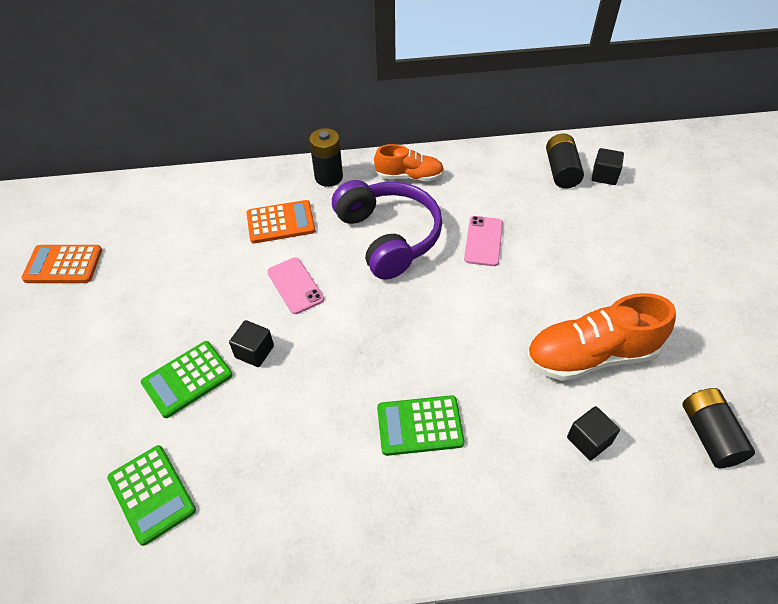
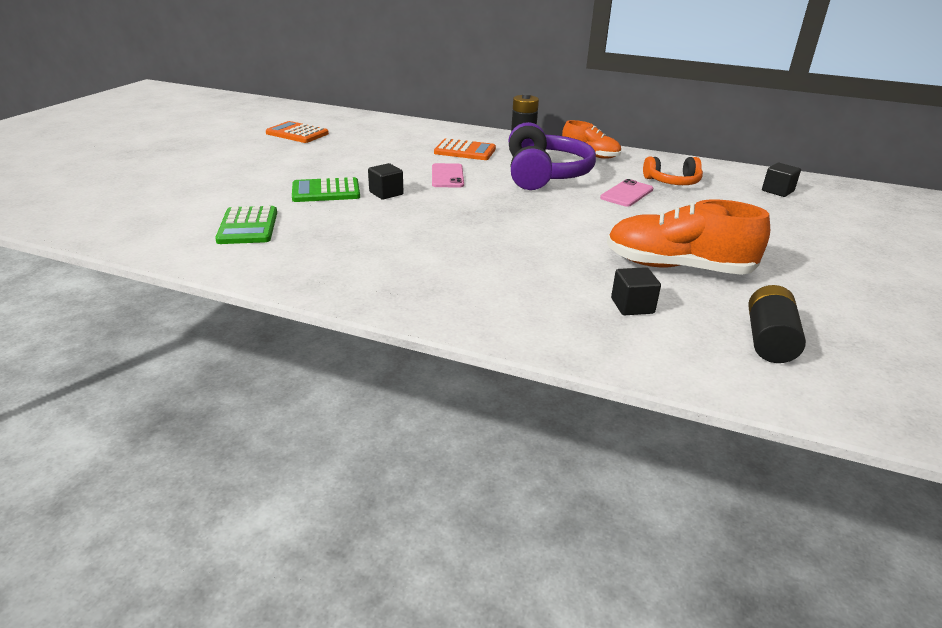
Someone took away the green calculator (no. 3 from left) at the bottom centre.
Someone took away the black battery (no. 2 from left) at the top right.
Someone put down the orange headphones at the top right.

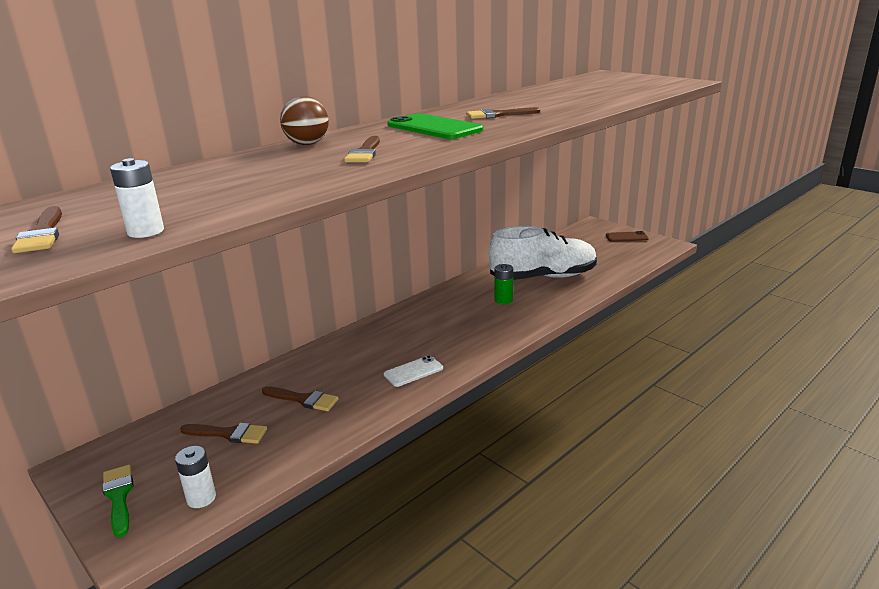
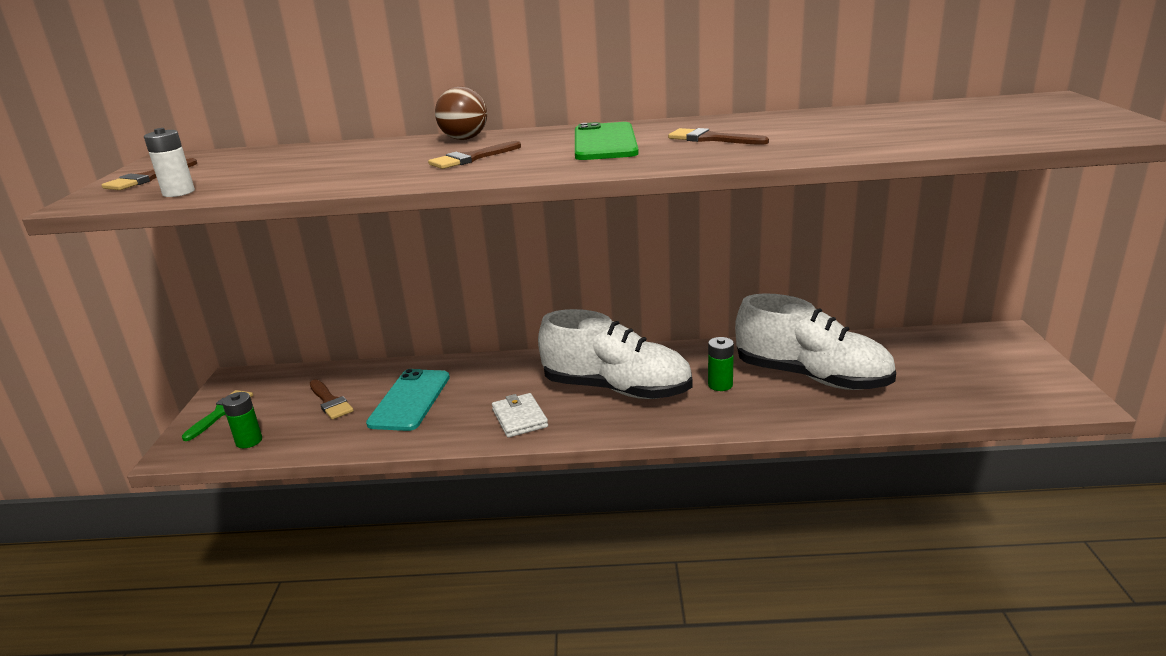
Someone took away the brown phone at the middle right.
Someone put down the white shoe (no. 1 from left) at the centre.
Someone swapped the brown brush (no. 3 from left) at the bottom centre for the turquoise phone at the centre.
Someone swapped the white phone at the centre for the white wallet at the centre.
Someone repainted the white battery (no. 2 from left) at the bottom left, which became the green battery (no. 1 from left) at the middle left.

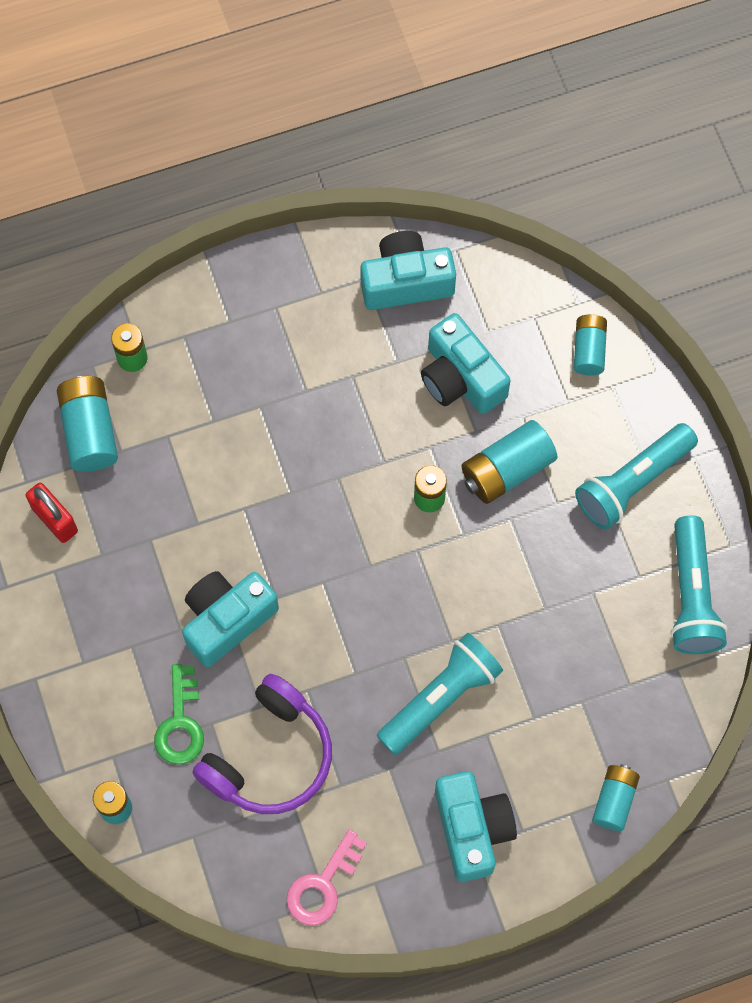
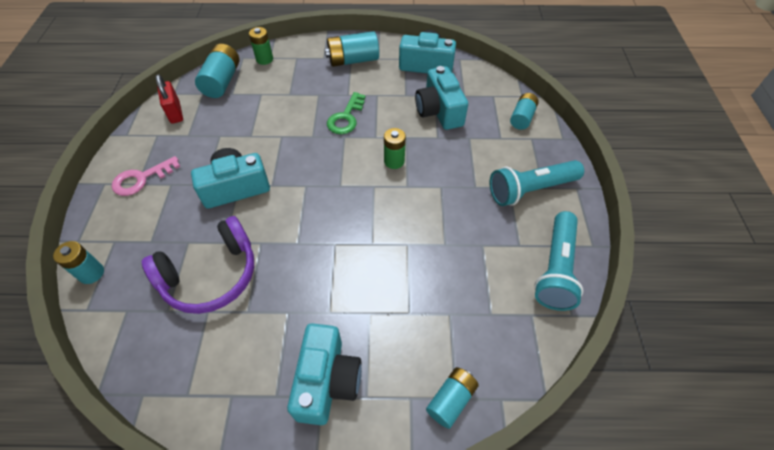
Someone took away the turquoise flashlight (no. 1 from left) at the bottom centre.
Someone carried the green key from the bottom left to the top centre.
Someone carried the pink key from the bottom centre to the middle left.
Someone carried the turquoise battery (no. 3 from left) from the middle right to the top centre.

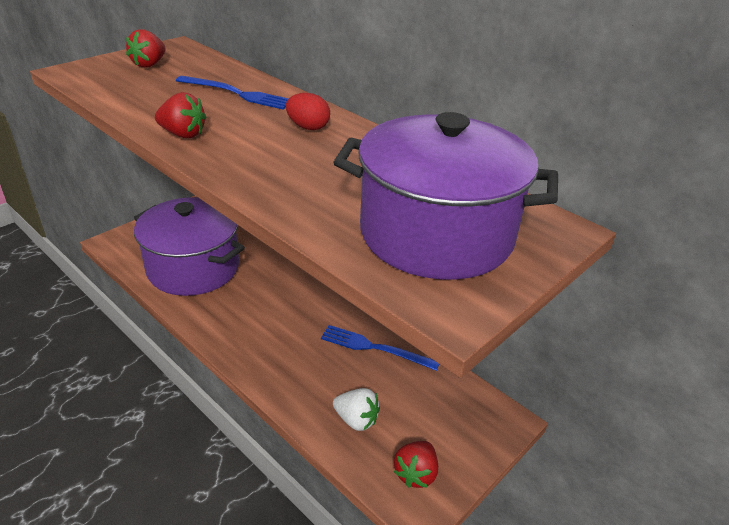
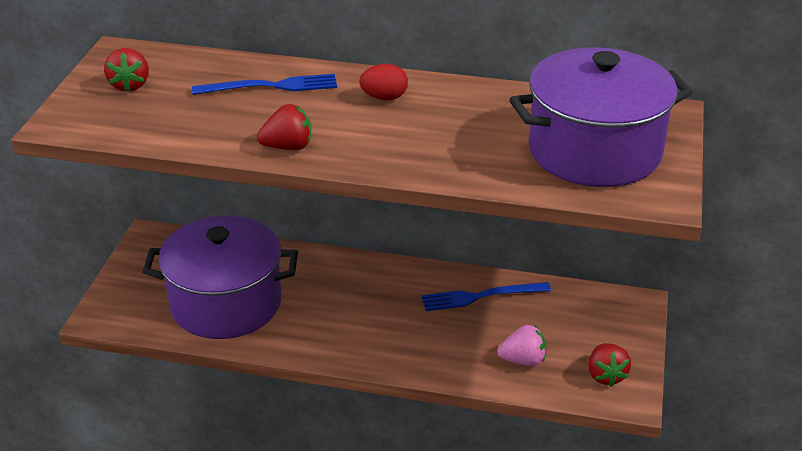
Someone repainted the white strawberry at the bottom centre, which became the pink strawberry at the bottom centre.

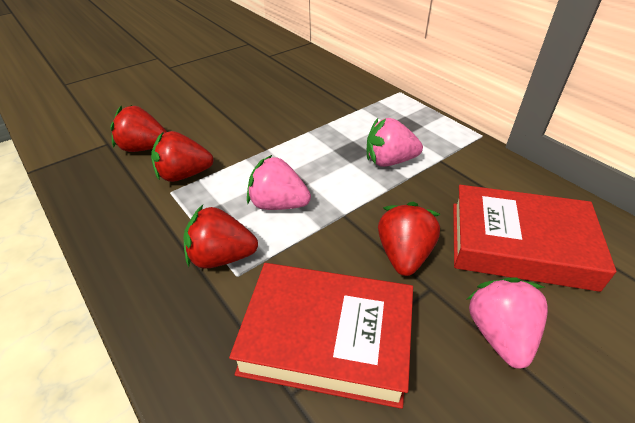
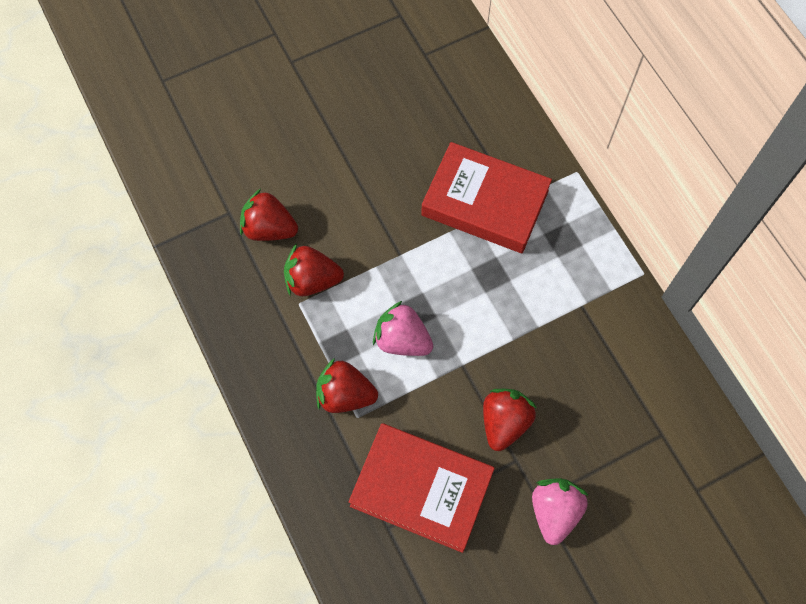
Someone took away the pink strawberry (no. 2 from left) at the centre.
Someone carried the red book (no. 2 from left) from the middle right to the top centre.

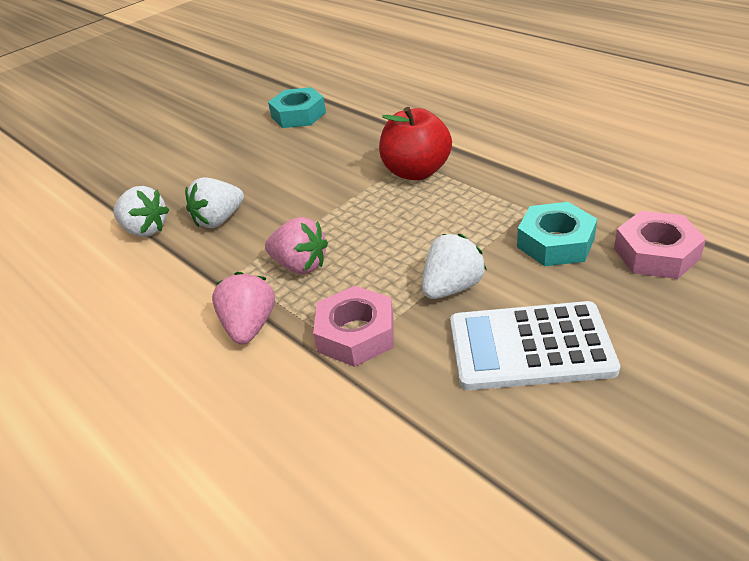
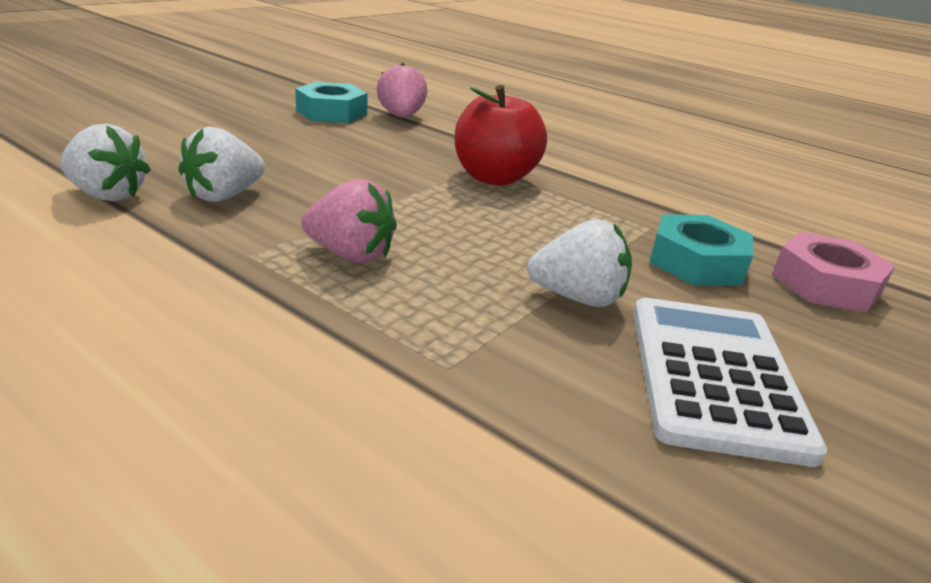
Someone took away the pink nut (no. 1 from left) at the centre.
Someone carried the pink strawberry (no. 1 from left in the first image) from the middle left to the top centre.
Someone rotated the white strawberry (no. 3 from left) at the centre by 60 degrees clockwise.
Someone rotated the white calculator at the middle right by 105 degrees clockwise.

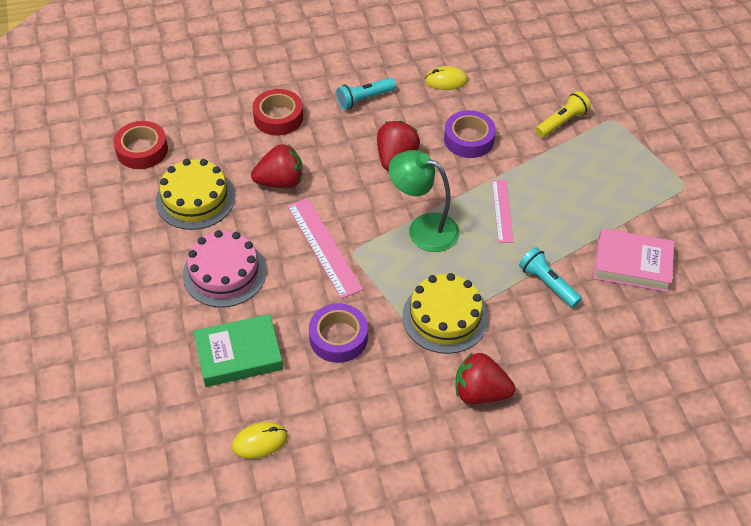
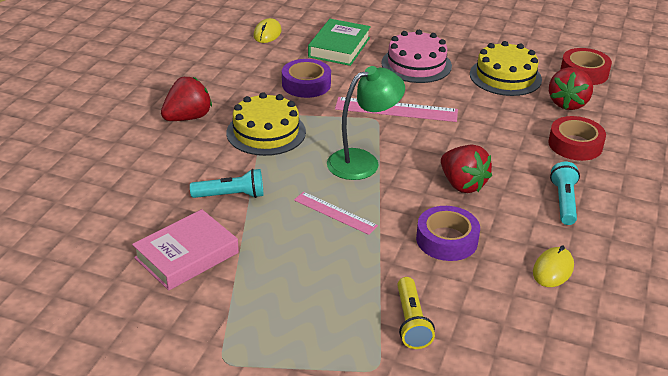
Someone carried the red strawberry (no. 1 from left in the first image) from the top centre to the top right.

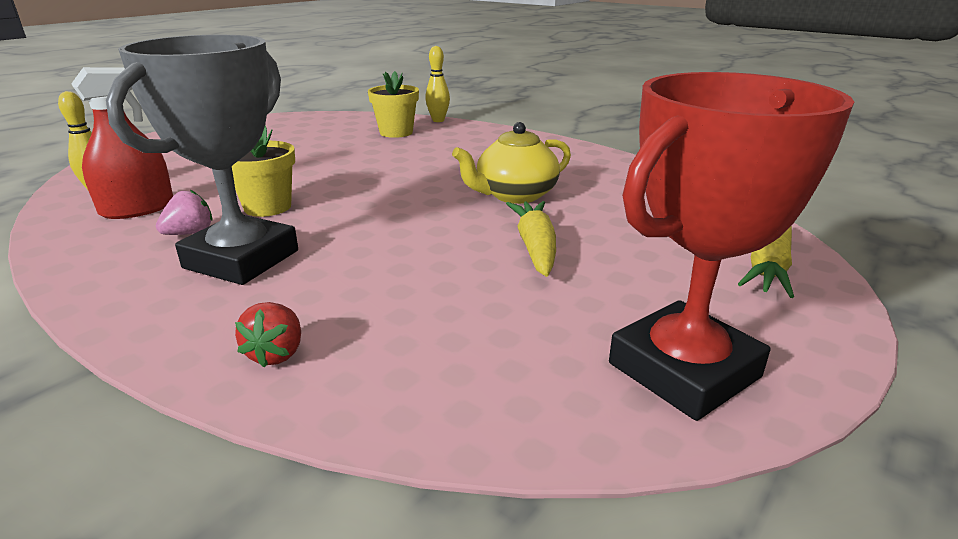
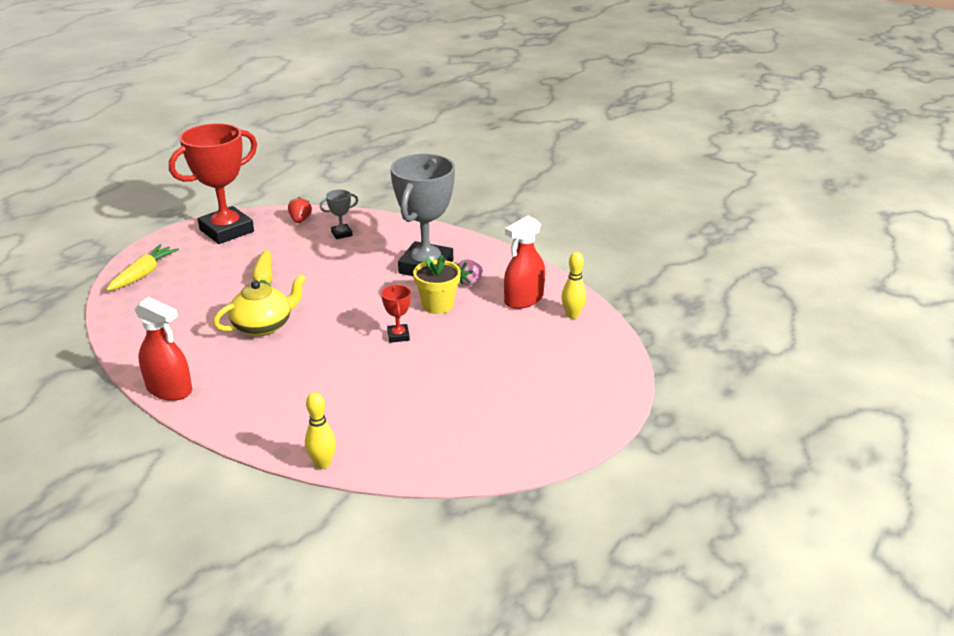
Someone took away the yellow flower pot (no. 2 from left) at the top centre.
Someone put down the red spray bottle (no. 1 from left) at the middle left.
Someone put down the grey trophy (no. 1 from left) at the centre.
Someone put down the red trophy (no. 2 from left) at the centre.
Someone carried the red strawberry from the middle left to the top left.

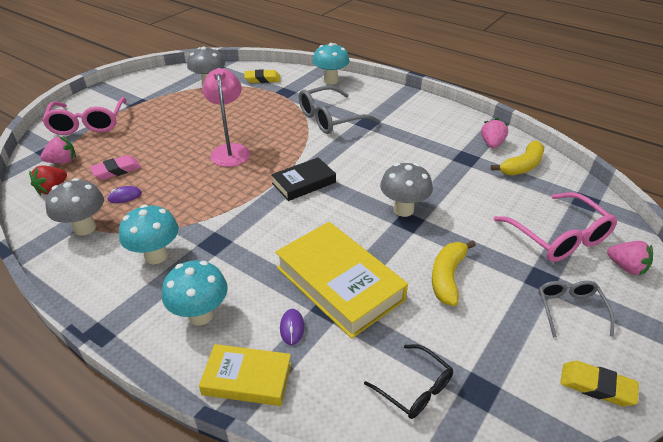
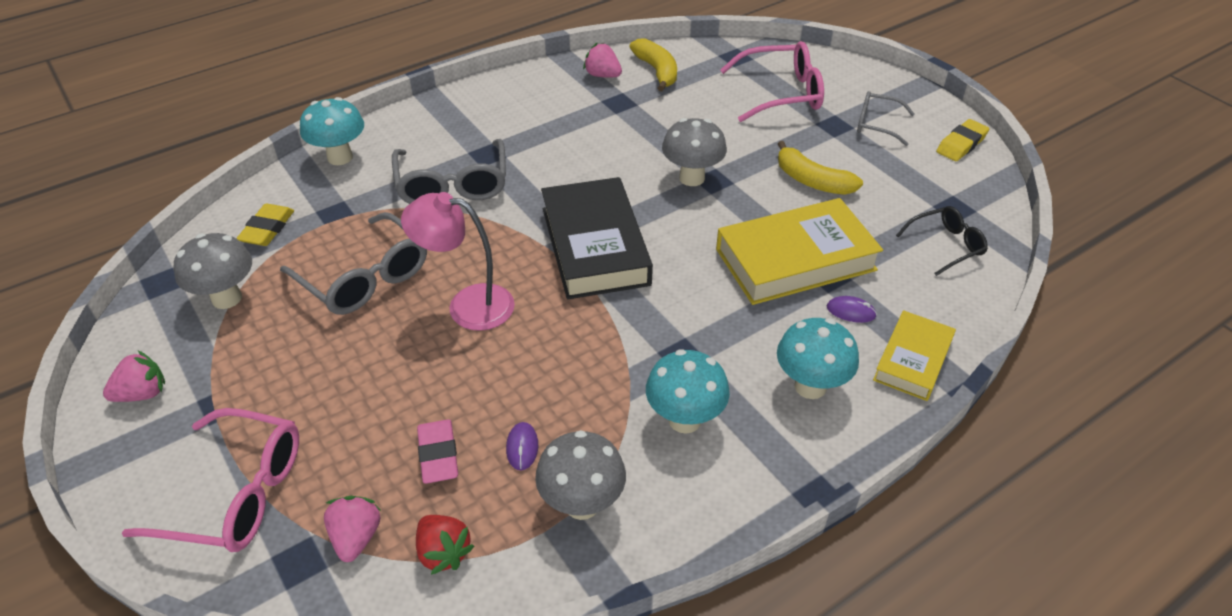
Someone put down the grey glasses (no. 1 from left) at the middle left.
Someone carried the pink strawberry (no. 3 from left in the first image) from the middle right to the middle left.
Someone scaled the black book at the centre by 1.72.

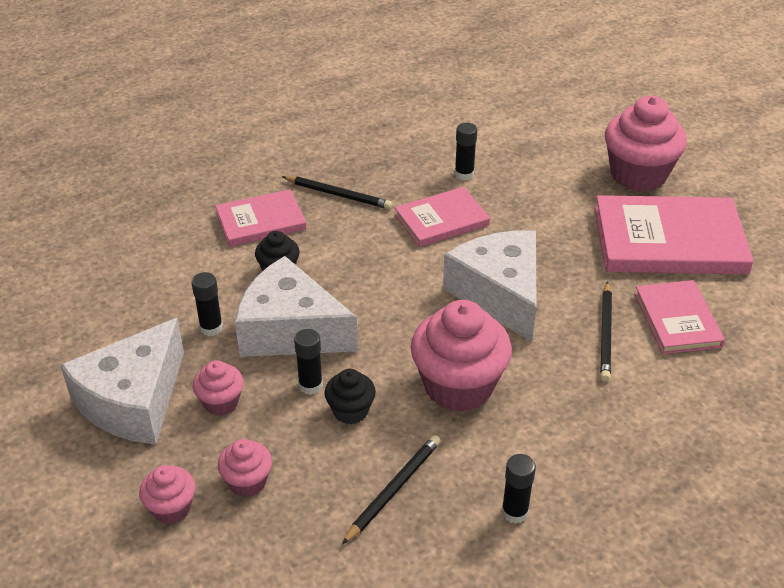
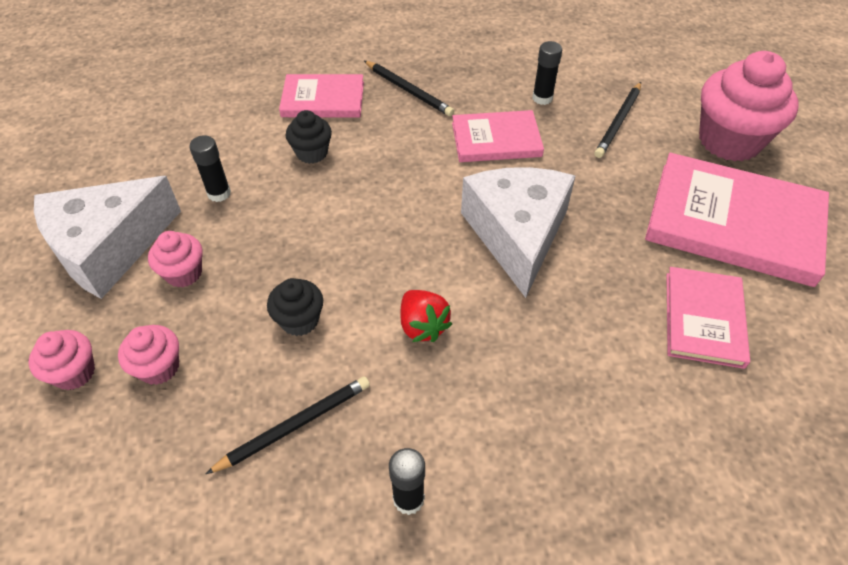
Someone took away the white cheese (no. 2 from left) at the centre.
Someone took away the black glue stick (no. 2 from left) at the centre.
Someone carried the black pencil (no. 3 from left) from the middle right to the top right.
Someone swapped the pink cupcake (no. 4 from left) at the centre for the red strawberry at the centre.

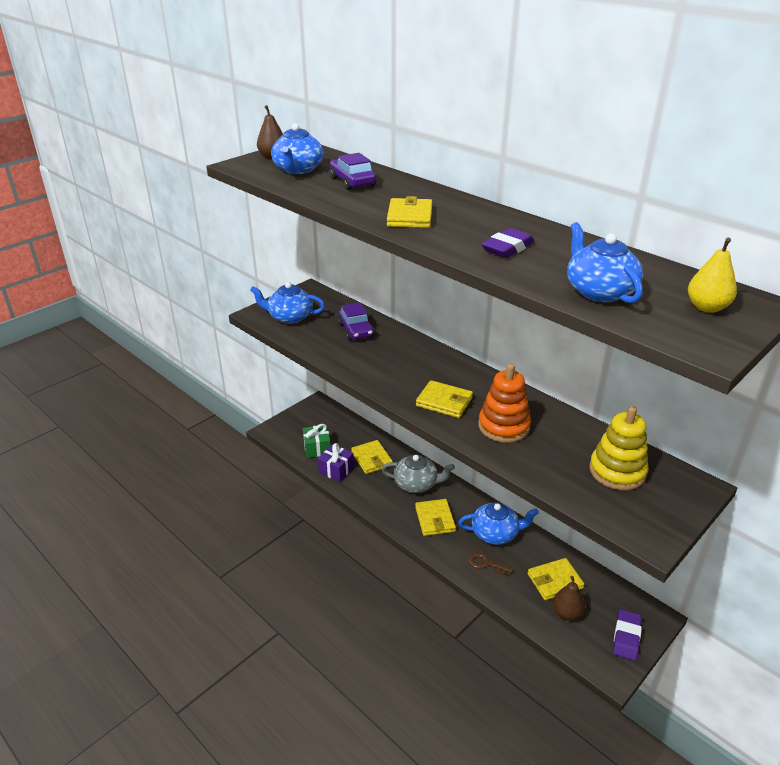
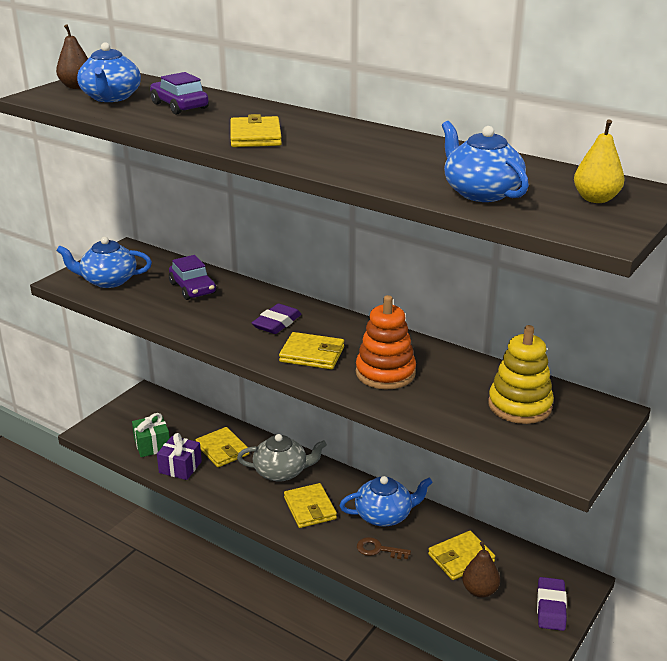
Someone carried the purple eraser (no. 1 from left) from the top centre to the centre.

